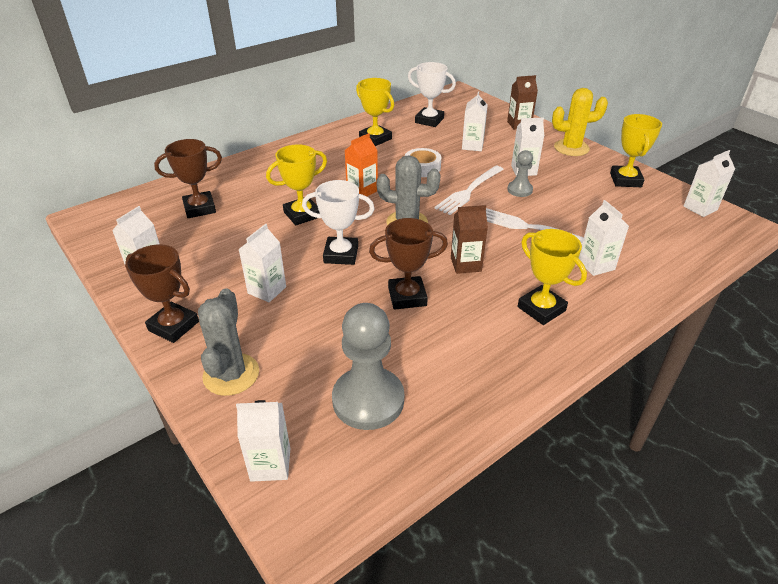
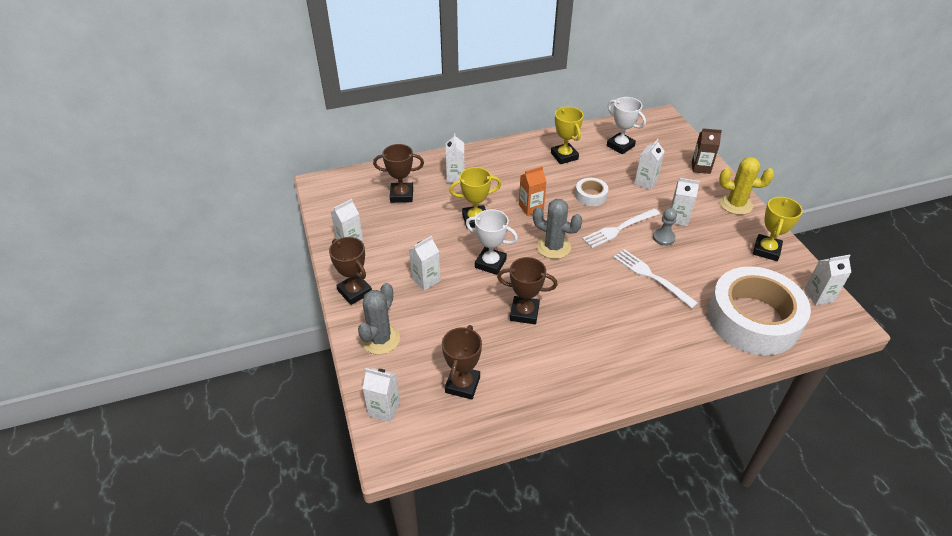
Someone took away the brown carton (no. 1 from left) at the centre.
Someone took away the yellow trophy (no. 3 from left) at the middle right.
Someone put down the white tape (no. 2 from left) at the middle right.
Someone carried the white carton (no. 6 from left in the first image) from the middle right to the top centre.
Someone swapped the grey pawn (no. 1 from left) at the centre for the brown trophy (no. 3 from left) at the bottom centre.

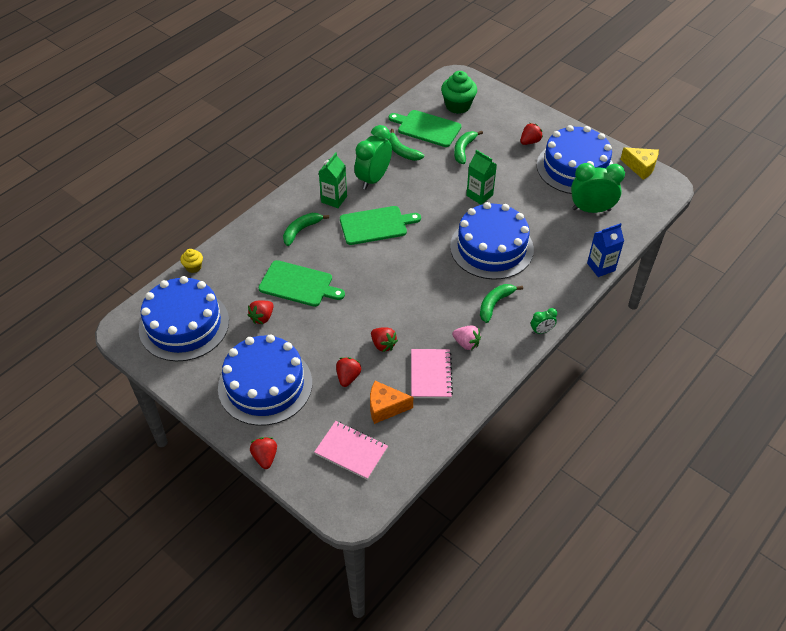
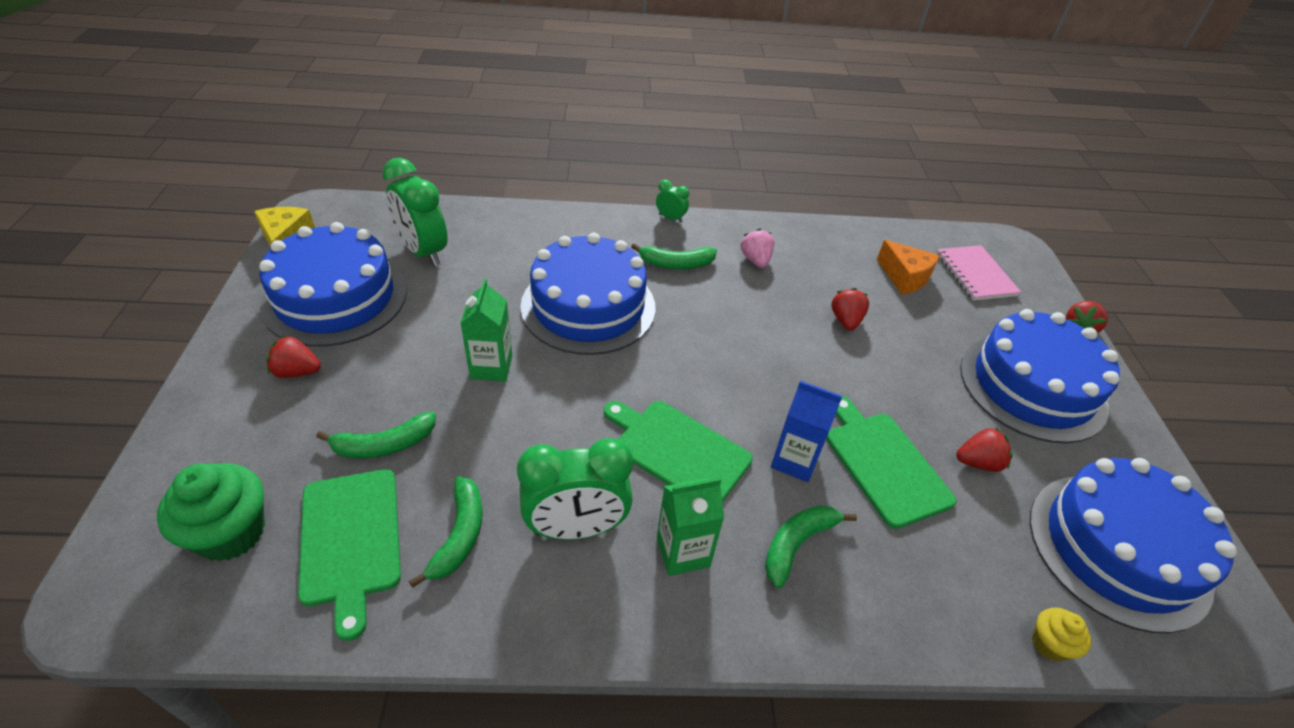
Someone took away the red strawberry (no. 3 from left) at the centre.
Someone took away the pink notebook (no. 2 from left) at the centre.
Someone carried the blue carton from the middle right to the centre.
Someone rotated the green banana (no. 1 from left in the first image) at the centre by 135 degrees clockwise.

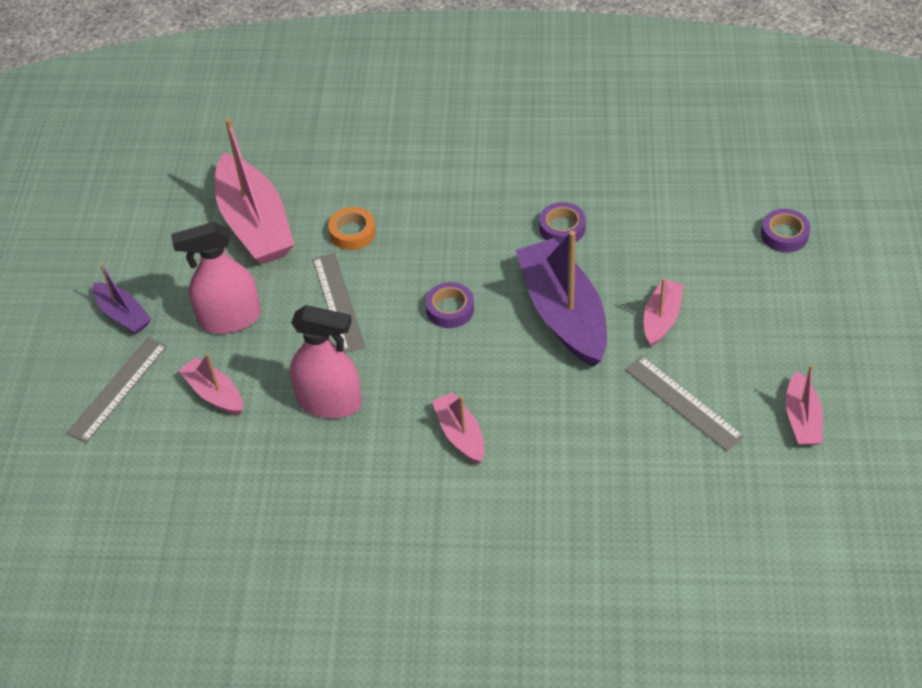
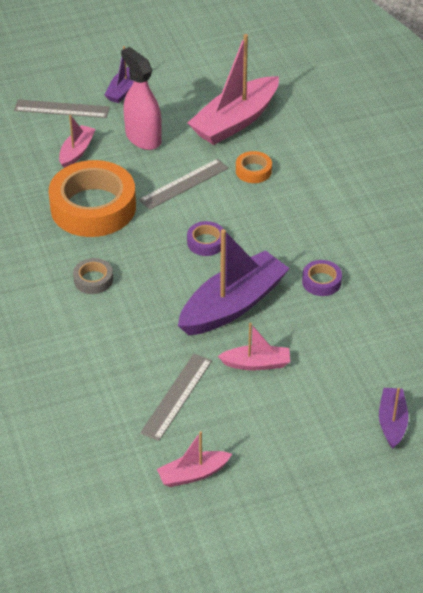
Someone swapped the pink spray bottle (no. 2 from left) at the centre for the orange tape (no. 1 from left) at the middle left.
Someone swapped the pink boat (no. 3 from left) at the centre for the grey tape at the middle left.
Someone swapped the purple tape (no. 3 from left) at the middle right for the purple boat (no. 3 from left) at the bottom right.

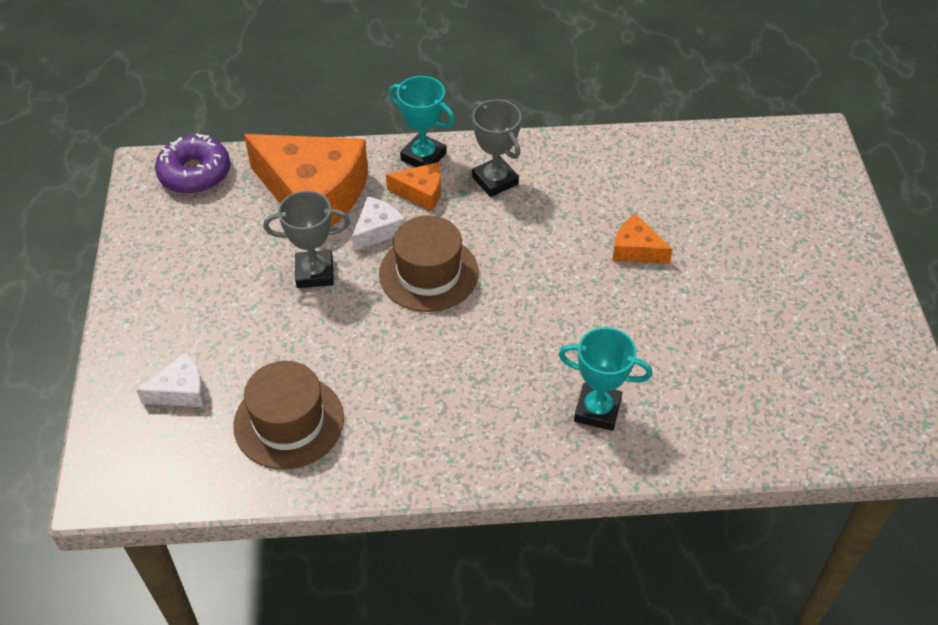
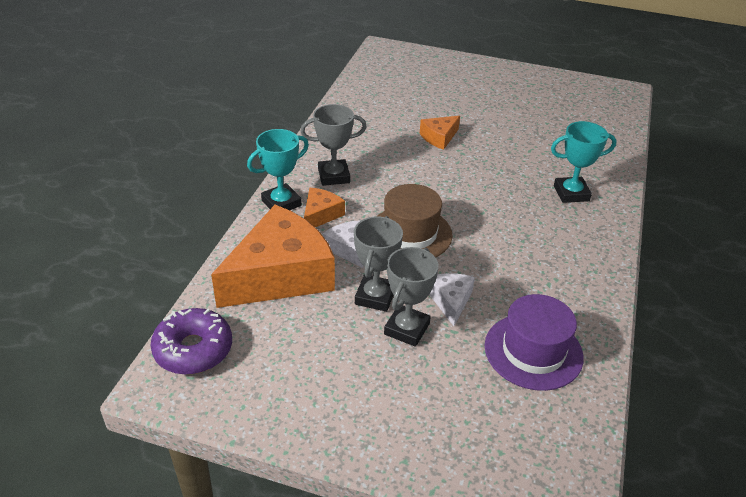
Someone put down the grey trophy (no. 3 from left) at the centre.
Someone carried the white cheese (no. 1 from left in the first image) from the middle left to the centre.
Someone repainted the brown hat (no. 1 from left) at the middle left, which became the purple hat at the bottom right.
Someone rotated the turquoise trophy (no. 2 from left) at the centre by 45 degrees clockwise.

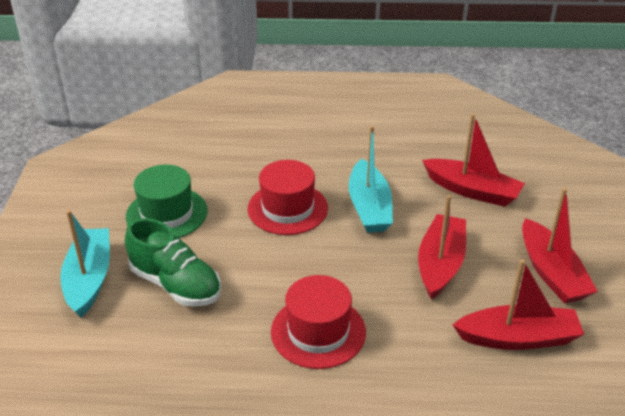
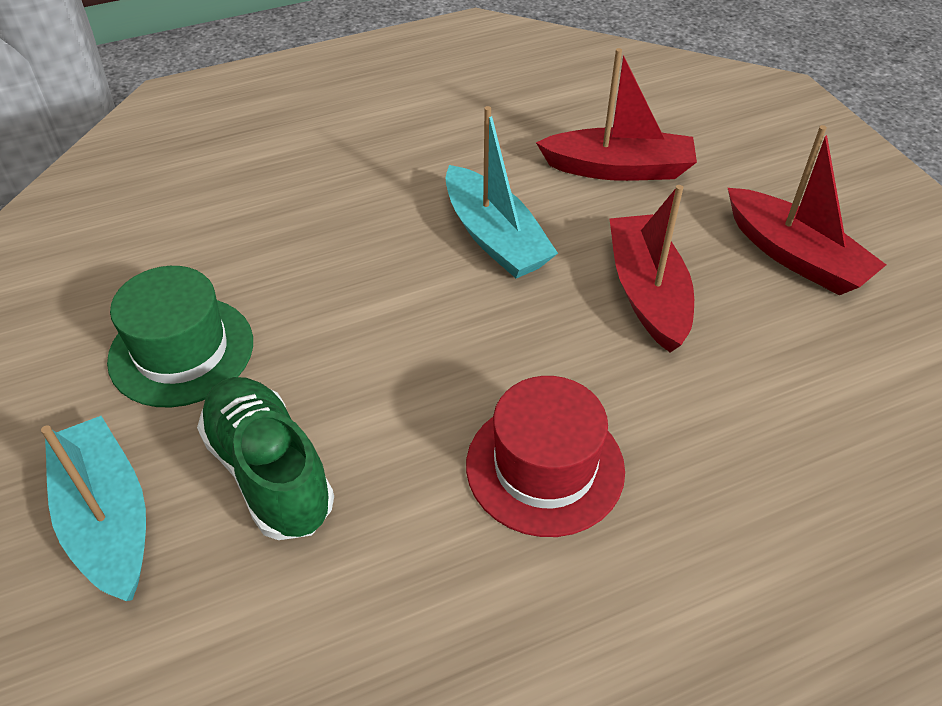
Someone took away the red hat (no. 1 from left) at the centre.
Someone took away the red boat (no. 3 from left) at the bottom right.
Someone rotated the green shoe at the middle left by 135 degrees counterclockwise.

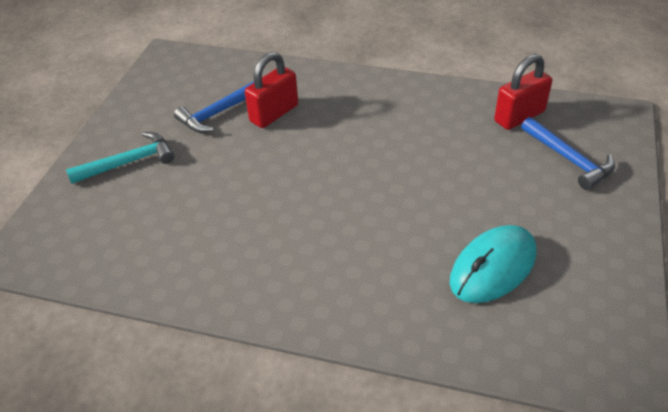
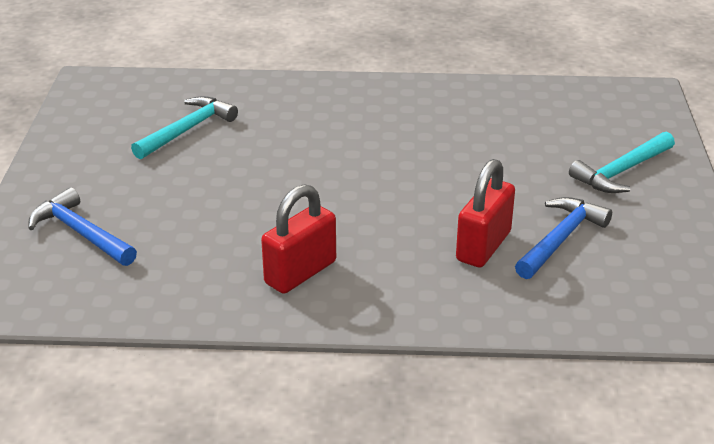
Someone carried the red padlock (no. 2 from left in the first image) from the top right to the centre.
Someone swapped the turquoise mouse at the middle right for the turquoise hammer (no. 1 from left) at the top left.

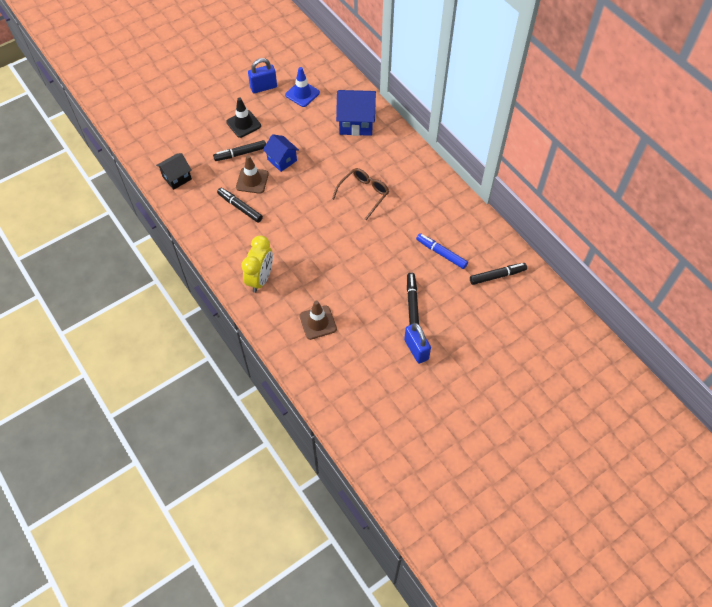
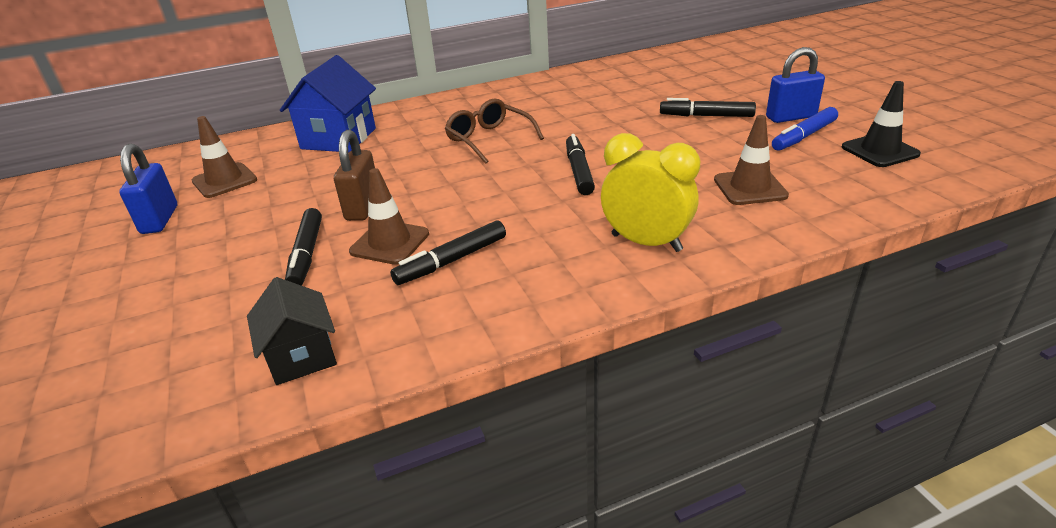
Someone carried the black traffic cone from the top centre to the top right.
Someone carried the blue marker from the centre to the top right.
Someone carried the black marker (no. 4 from left in the first image) from the middle right to the top centre.
Someone swapped the blue house (no. 1 from left) at the top centre for the brown padlock at the top centre.
Someone repainted the blue traffic cone at the top centre, which became the brown traffic cone (no. 1 from left) at the top left.

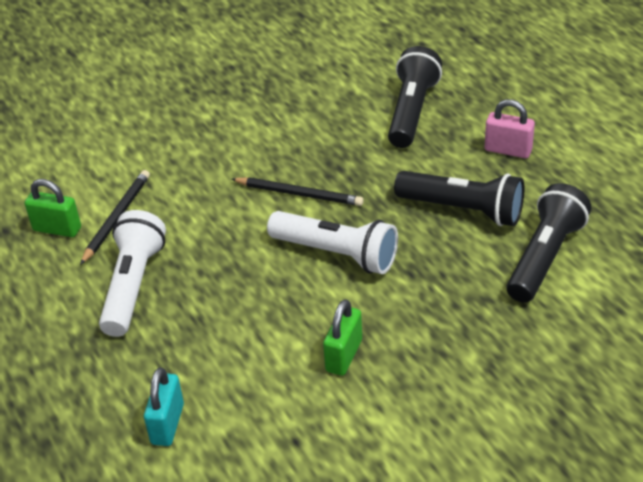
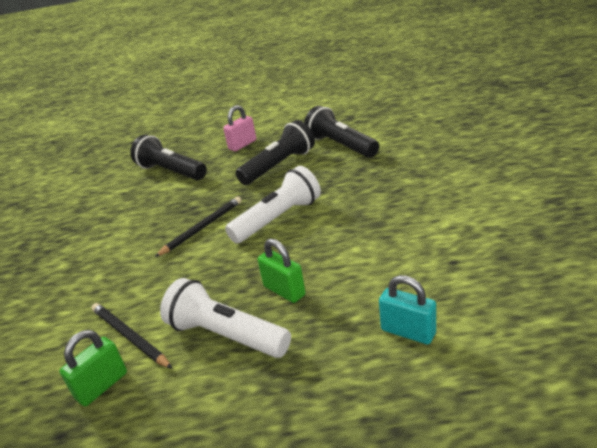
Someone carried the green padlock (no. 2 from left) from the bottom centre to the centre.

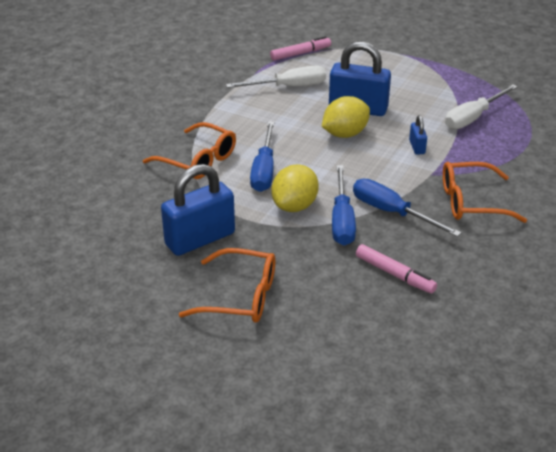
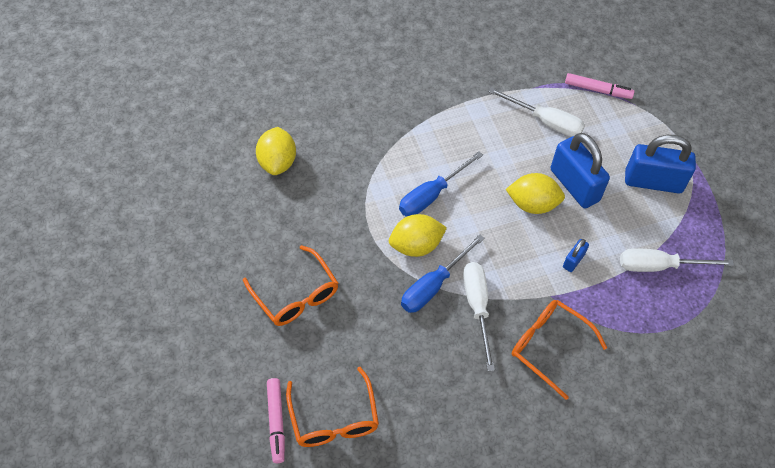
Someone put down the yellow lemon (no. 1 from left) at the top centre.
Someone carried the orange glasses (no. 1 from left in the first image) from the top centre to the bottom centre.
Someone carried the blue padlock (no. 1 from left in the first image) from the centre to the middle right.
Someone carried the pink marker (no. 2 from left in the first image) from the middle right to the bottom centre.
Someone repainted the blue screwdriver (no. 3 from left) at the middle right, which became the white screwdriver (no. 1 from left) at the bottom centre.

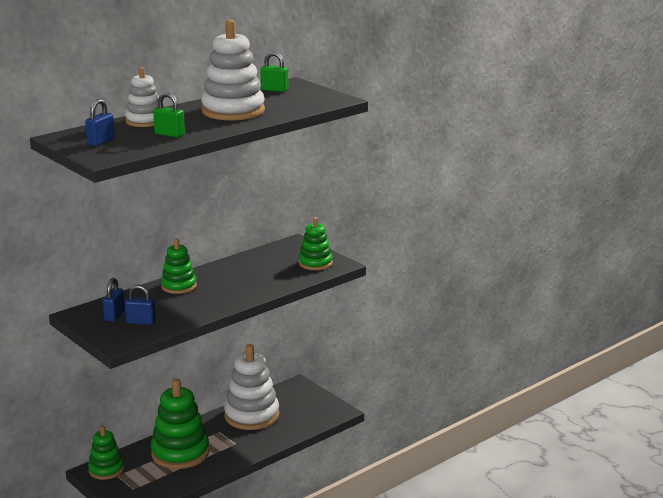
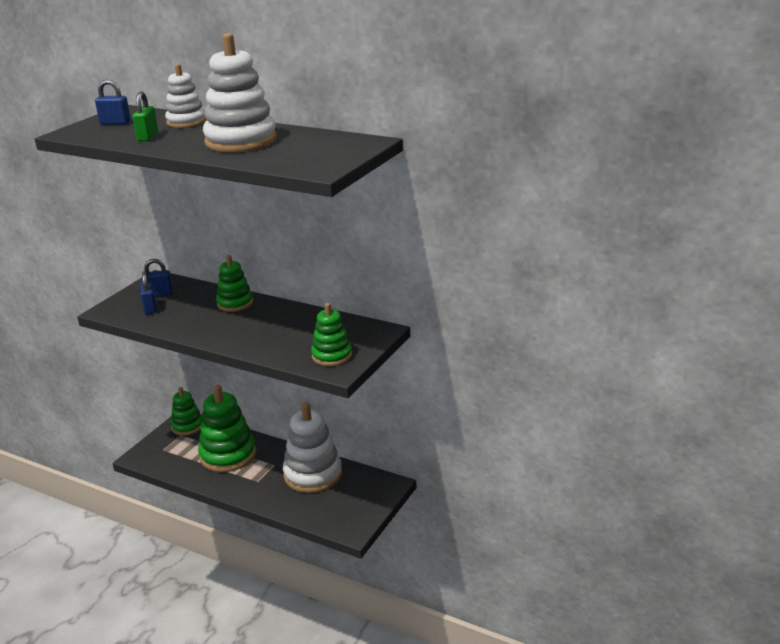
Someone took away the green padlock (no. 2 from left) at the top centre.

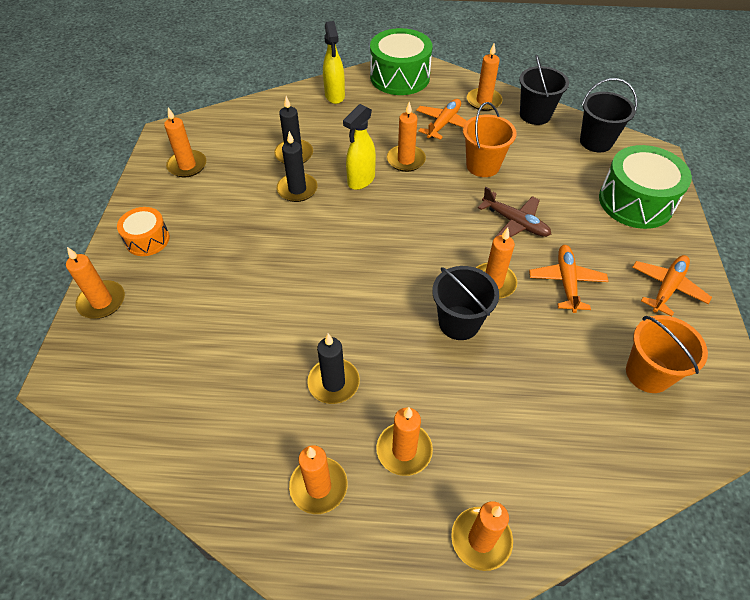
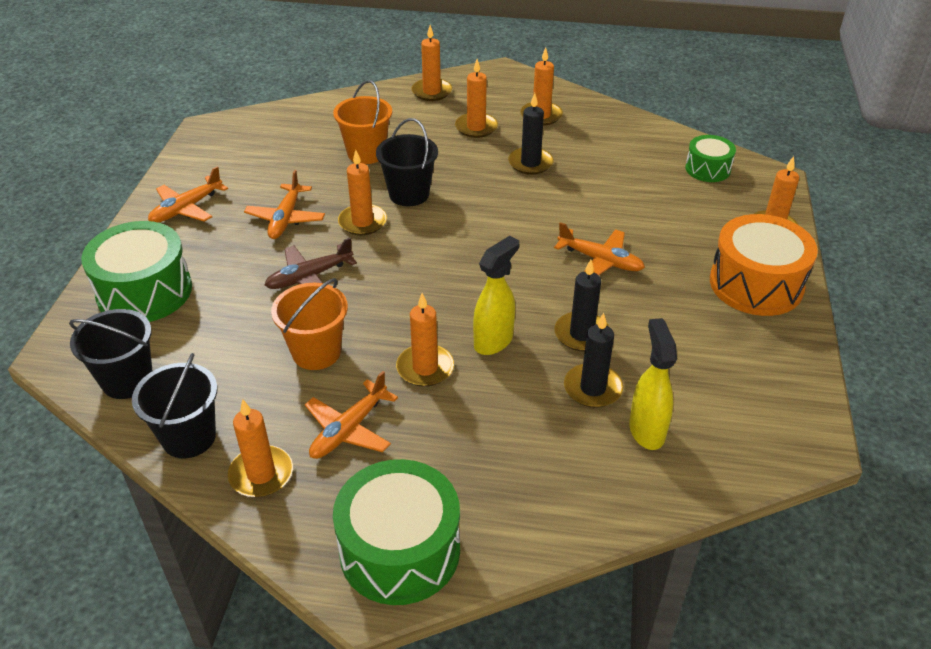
Someone took away the orange candle (no. 2 from left) at the top left.
Someone put down the orange plane (no. 4 from left) at the centre.
Someone put down the green drum (no. 3 from left) at the top right.
Someone carried the yellow spray bottle (no. 1 from left in the first image) from the top centre to the middle right.
Someone carried the orange bucket (no. 2 from left) from the middle right to the top centre.
Someone rotated the brown plane at the middle right by 75 degrees counterclockwise.
Someone scaled the orange drum at the middle left by 1.77.

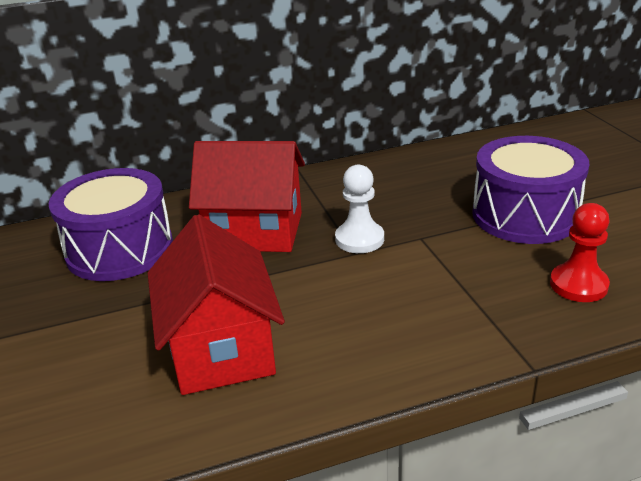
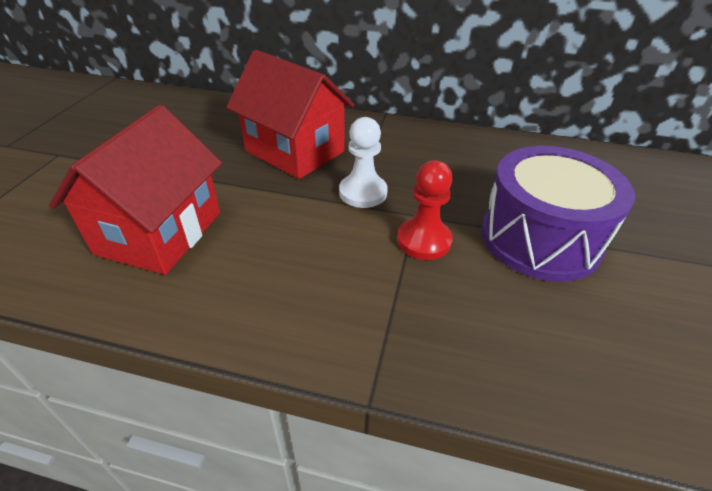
Someone took away the purple drum (no. 1 from left) at the middle left.
Someone carried the red pawn from the middle right to the centre.

